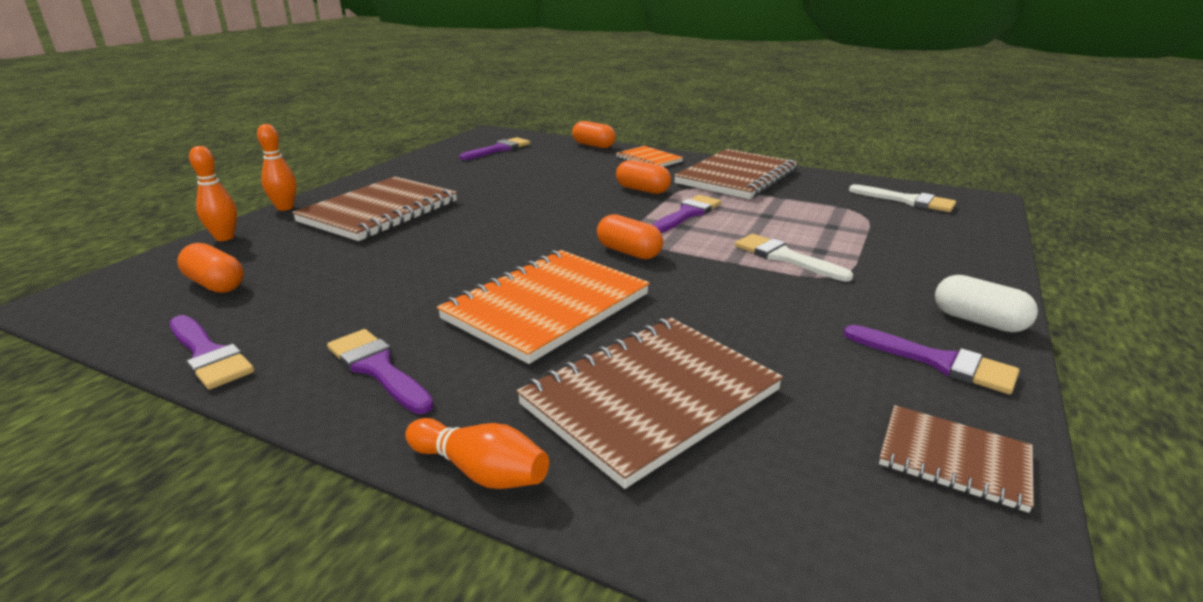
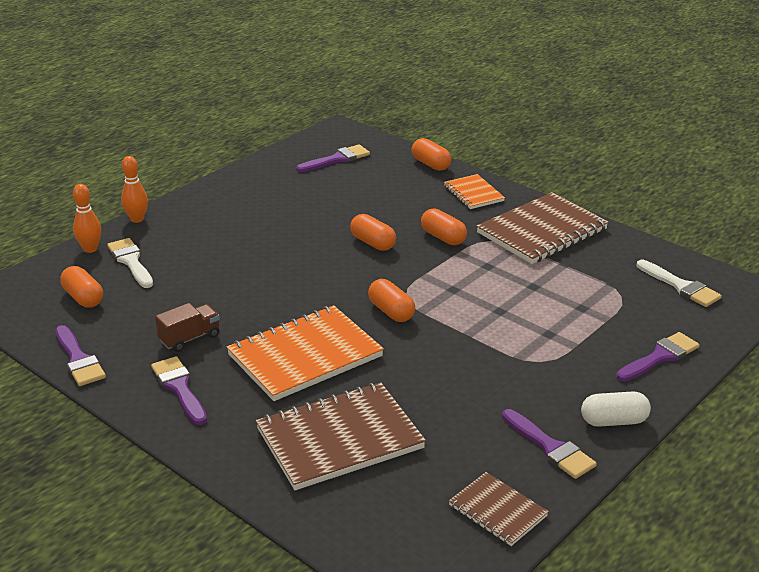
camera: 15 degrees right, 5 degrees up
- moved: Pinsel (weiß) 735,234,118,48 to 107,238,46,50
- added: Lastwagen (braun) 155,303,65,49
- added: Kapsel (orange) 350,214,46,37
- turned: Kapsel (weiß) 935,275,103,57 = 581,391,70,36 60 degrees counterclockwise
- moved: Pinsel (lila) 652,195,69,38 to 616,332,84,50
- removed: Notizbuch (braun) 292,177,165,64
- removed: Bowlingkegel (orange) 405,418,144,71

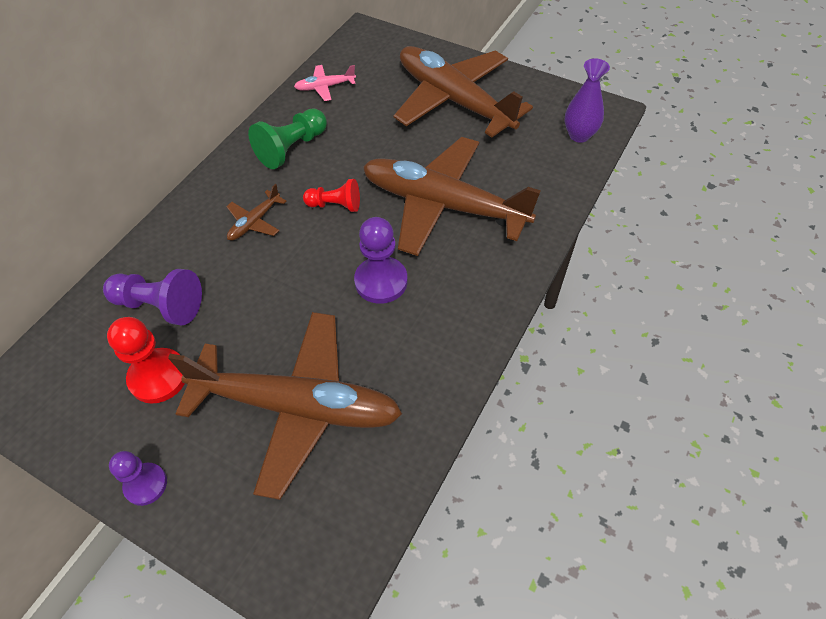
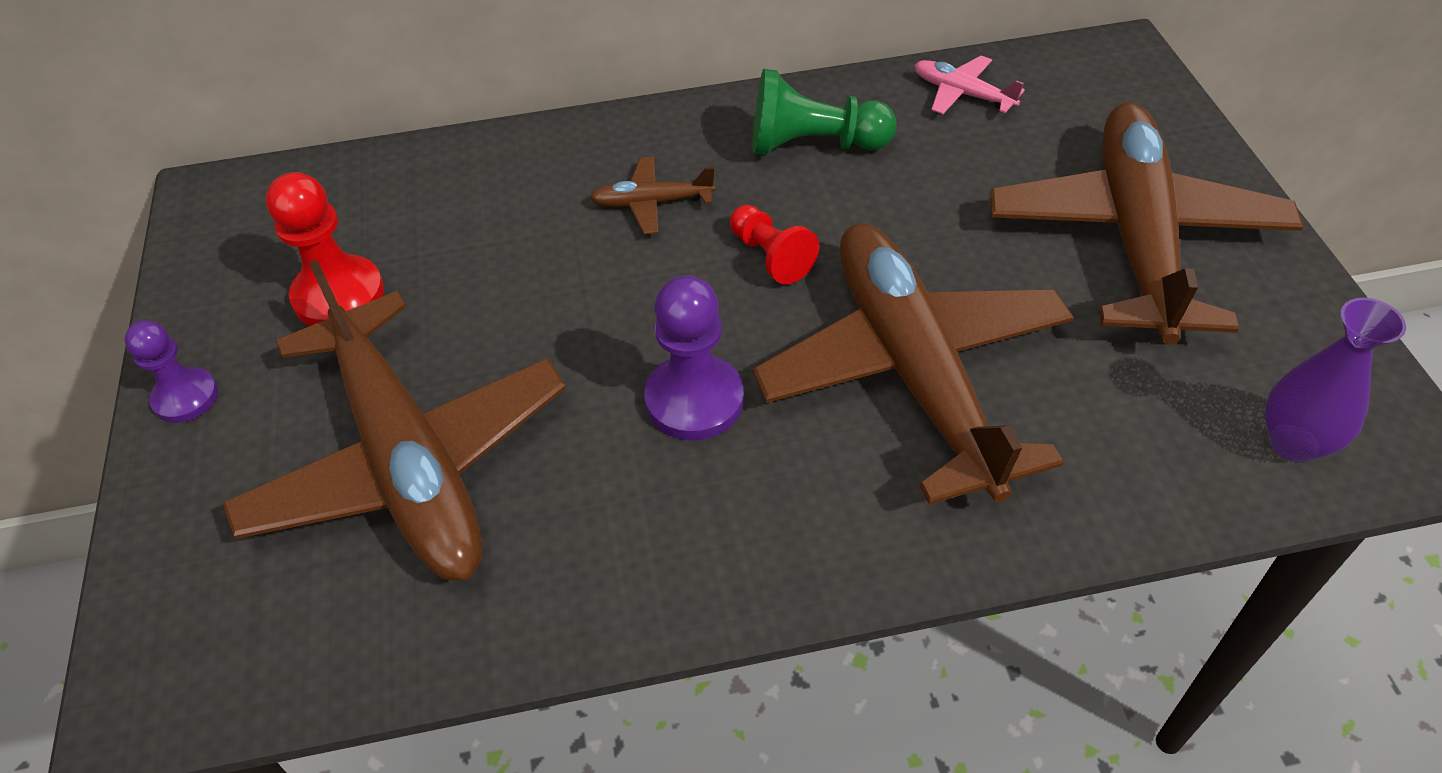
camera: 50 degrees right, 5 degrees down
- removed: Bauer (lila) 103,269,99,56

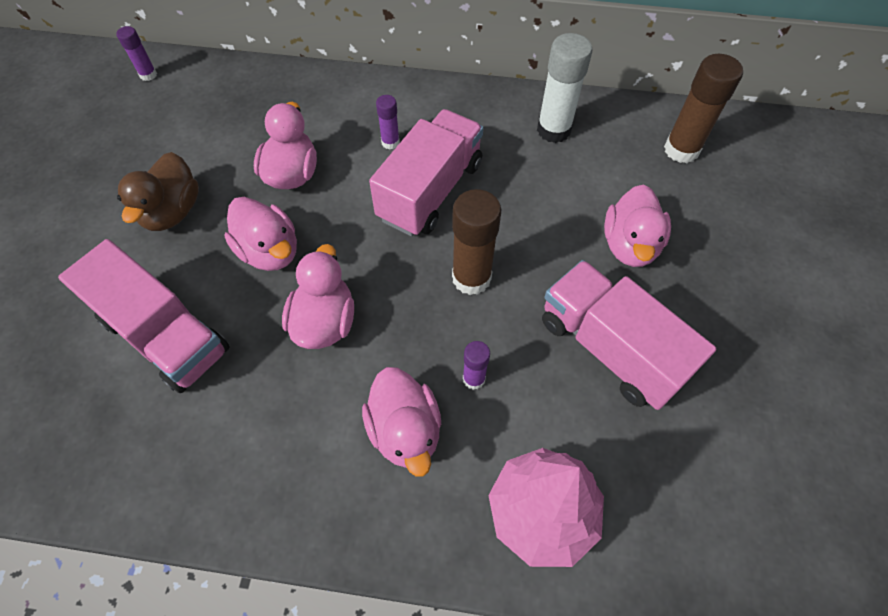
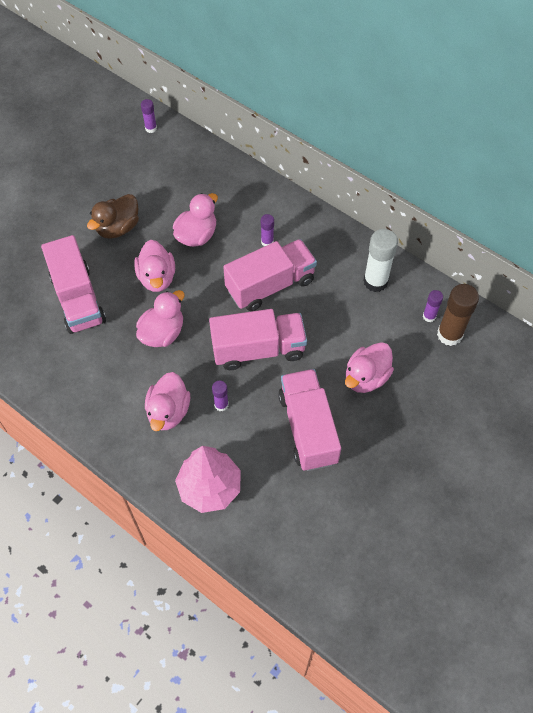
camera: 30 degrees right, 0 degrees up
- replaced: Klebestift (braun) 452,189,49,106 to Lastwagen (rosa) 209,309,98,61
- added: Klebestift (lila) 423,290,20,32

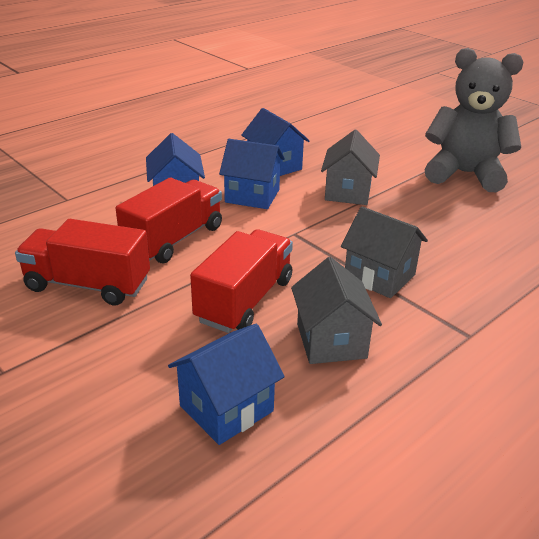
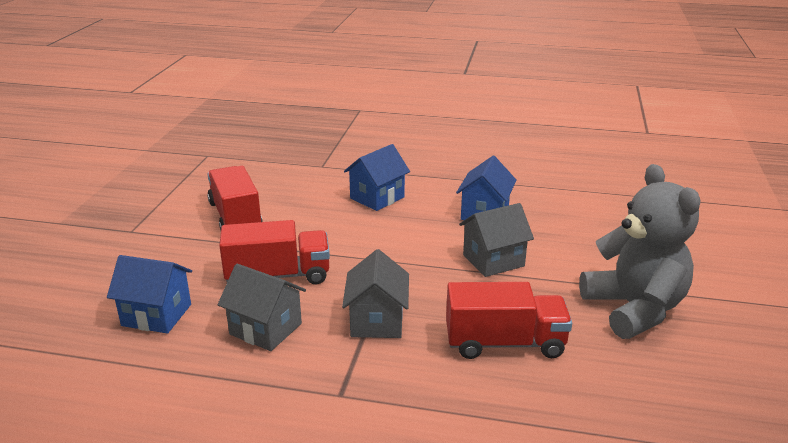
camera: 55 degrees right, 5 degrees down
- turned: Haus (grau) 291,257,91,107 = 218,264,88,87 75 degrees clockwise
- moved: Lastwagen (rot) 116,178,106,85 to 446,282,126,77
- removed: Haus (blau) 219,139,66,70

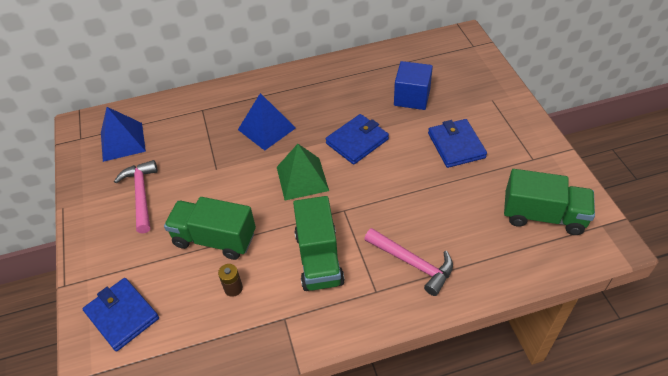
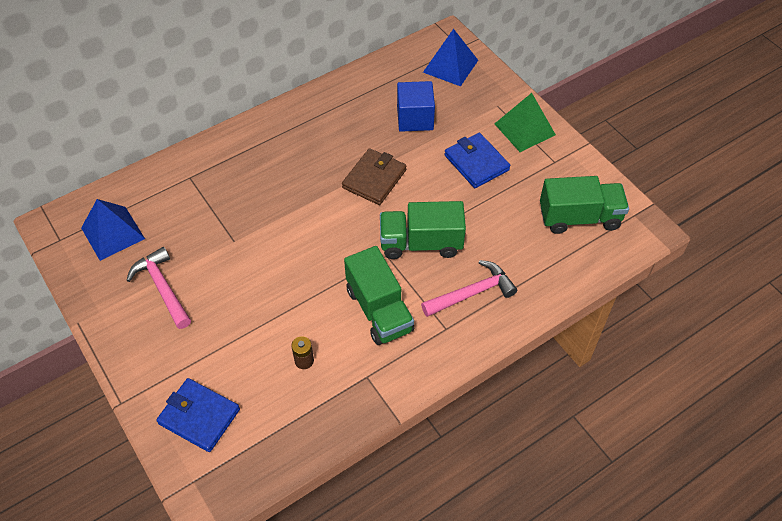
camera: 20 degrees left, 5 degrees up
- recoloured: Geldbörse (blau) 325,114,64,51 to Geldbörse (braun) 342,148,64,57
- moved: Lastwagen (grün) 164,197,92,63 to 380,201,86,58
- turned: Hammer (rosa) 364,228,89,68 = 421,260,96,57 45 degrees counterclockwise
- moved: Pyramide (blau) 238,93,58,58 to 423,29,55,57
- moved: Pyramide (grün) 277,144,52,56 to 495,93,61,59

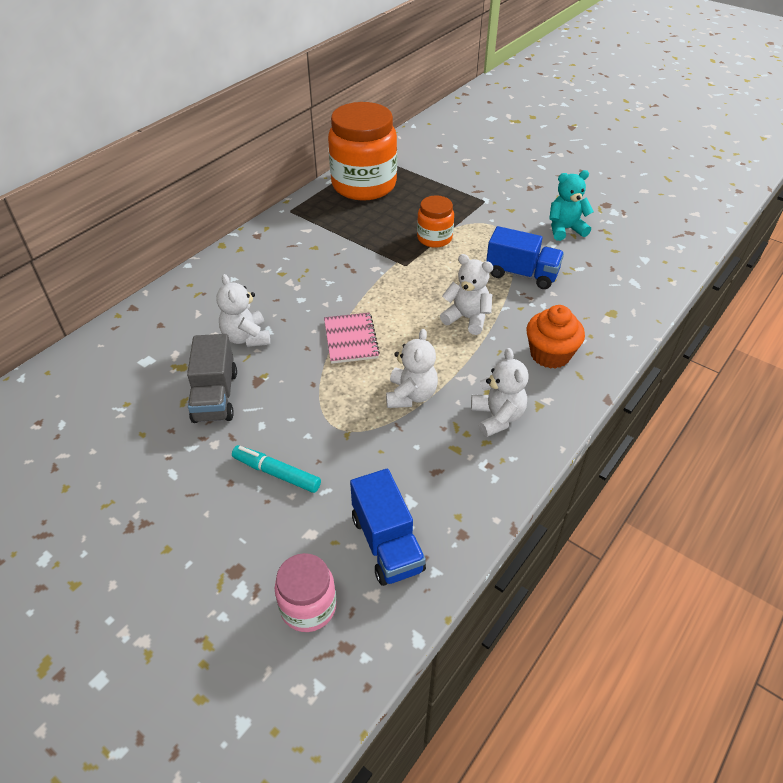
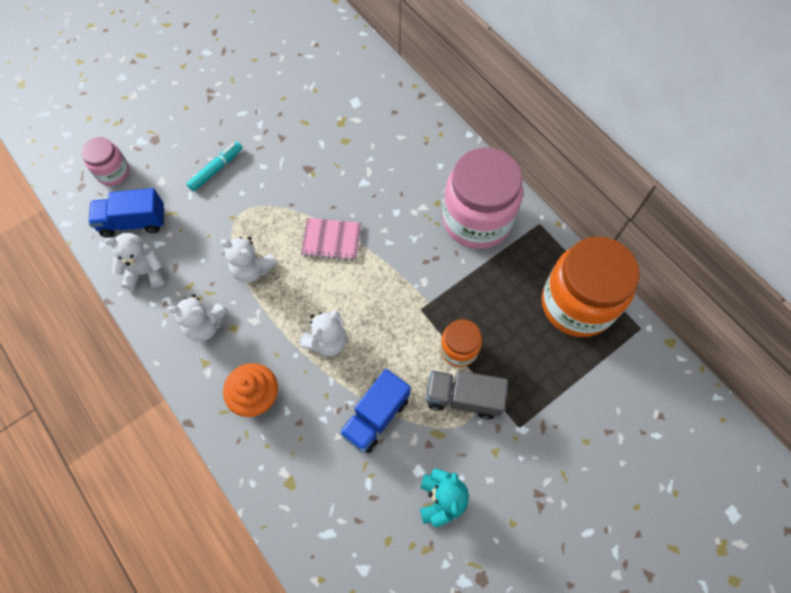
camera: 105 degrees right, 20 degrees up
- moved: Teddybär (weiß) 216,274,54,73 to 104,233,60,57
- moved: Lastwagen (grau) 187,334,50,89 to 426,370,82,49
- added: Einmachglas (rosa) 442,148,81,101

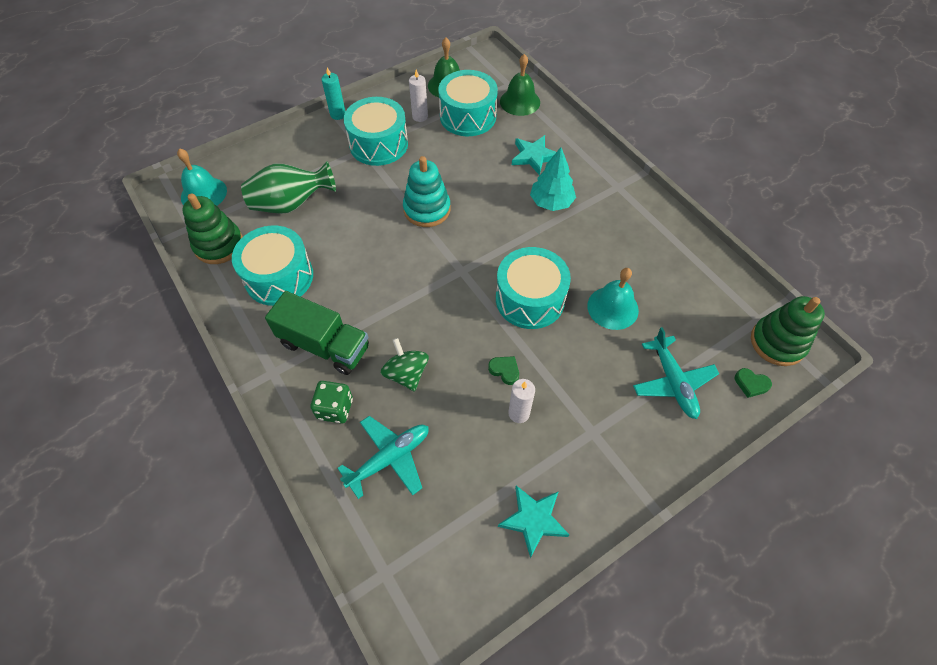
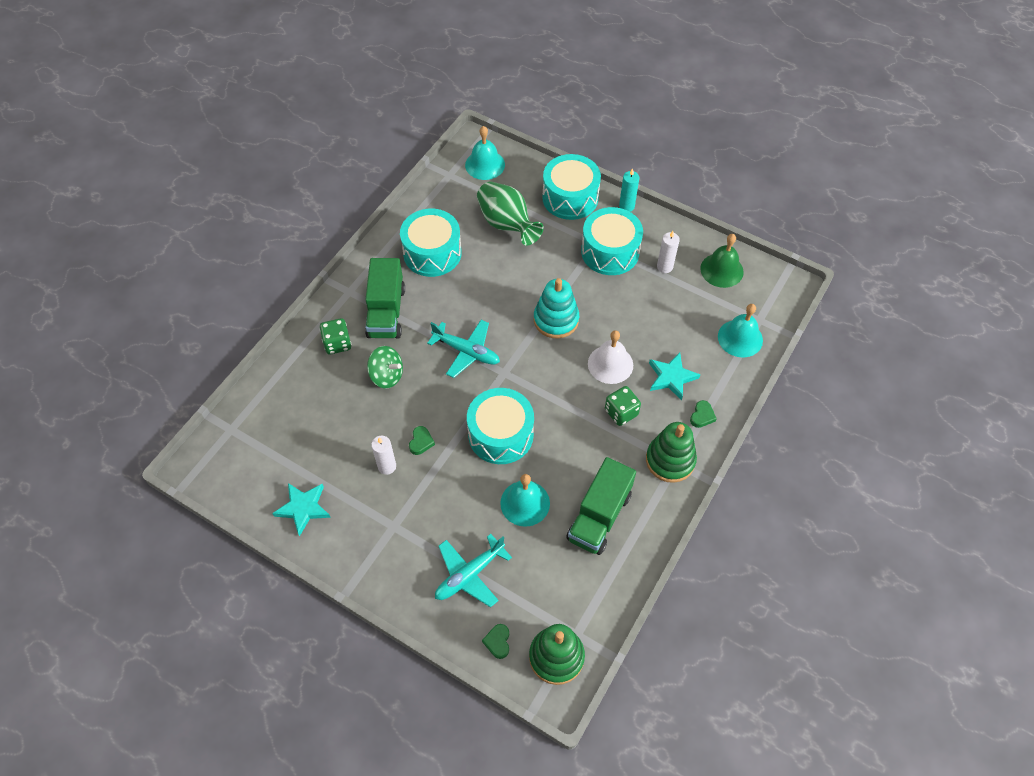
camera: 65 degrees right, 0 degrees up
- turned: Kreisel (grün) 381,338,48,53 = 367,346,36,42 75 degrees clockwise
- moved: Flugzeug (türkis) 337,416,92,83 to 427,320,73,58
- moved: Trommel (türkis) 438,70,60,66 to 542,154,59,66
- added: Lastwagen (grün) 566,457,70,98
- added: Glocke (weiß) 588,330,45,54
- replaced: Baum (türkis) 530,147,46,64 to Spielwürfel (grün) 605,386,36,40
- moved: Stapelspielzeug (grün) 182,193,61,71 to 646,422,51,61
- added: Herz (grün) 690,400,27,28
- recoloured: Glocke (grün) 500,54,40,62 to Glocke (türkis) 718,304,45,53

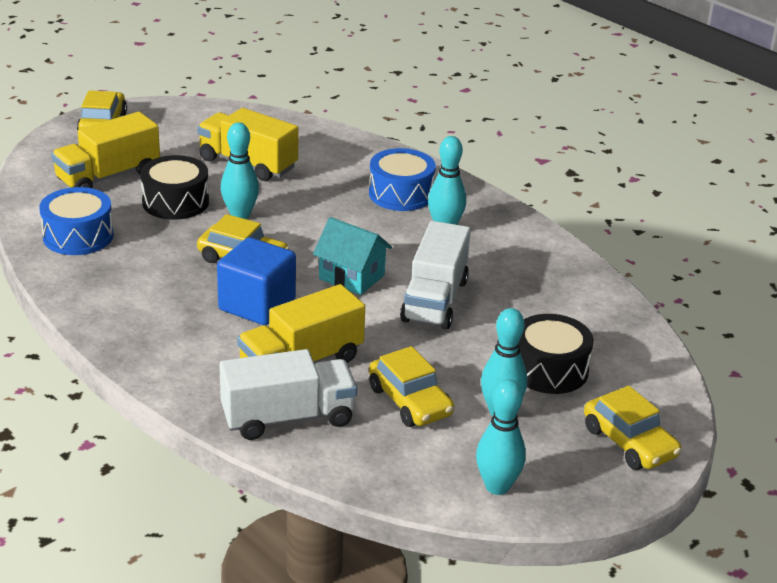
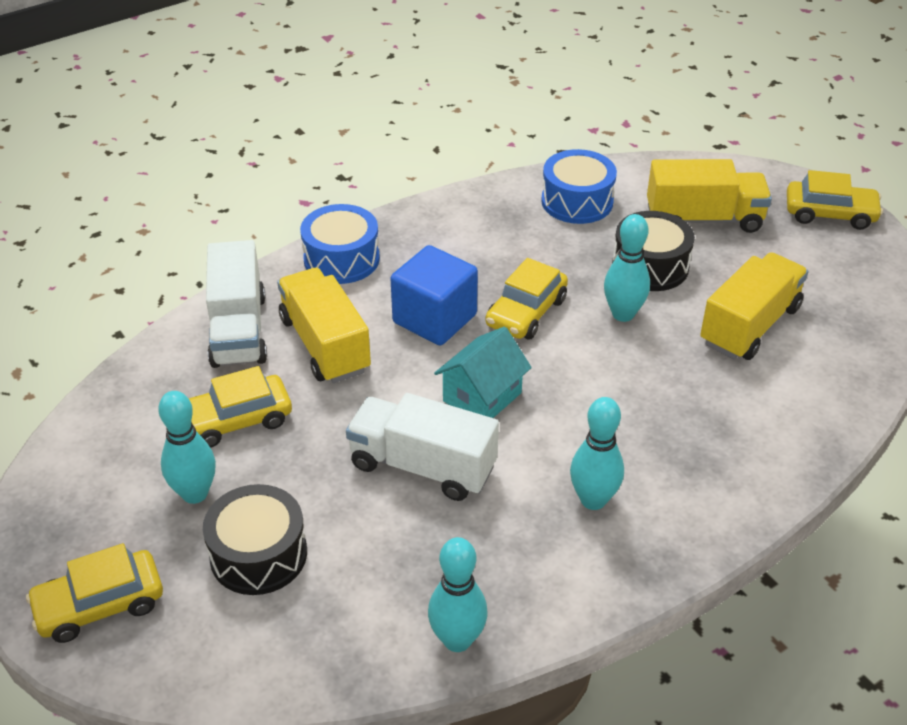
camera: 100 degrees right, 10 degrees up
- moved: Trommel (blau) 369,148,67,63 to 300,204,80,80
- moved: Bowlingkegel (türkis) 476,379,50,116 to 428,537,59,115
- turned: Lastwagen (gelb) 51,112,109,76 = 647,159,125,74 120 degrees clockwise

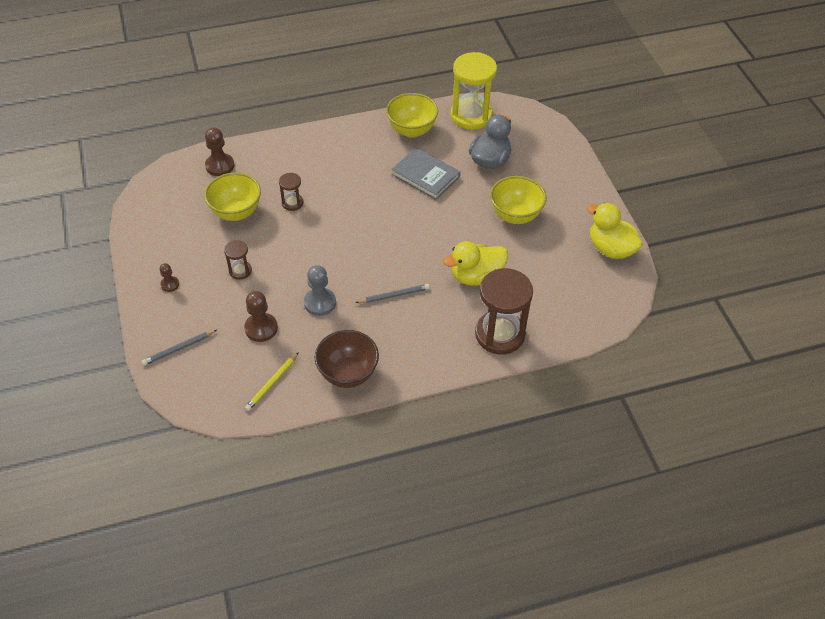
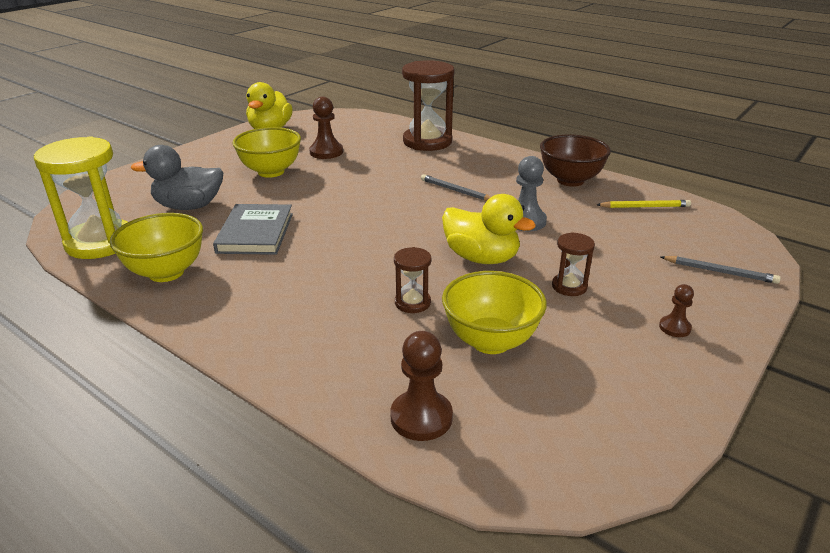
camera: 125 degrees left, 20 degrees down
- moved: Bauer (braun) 244,291,34,51 to 309,96,34,63
- moved: Ente (gelb) 443,241,65,45 to 442,194,94,70

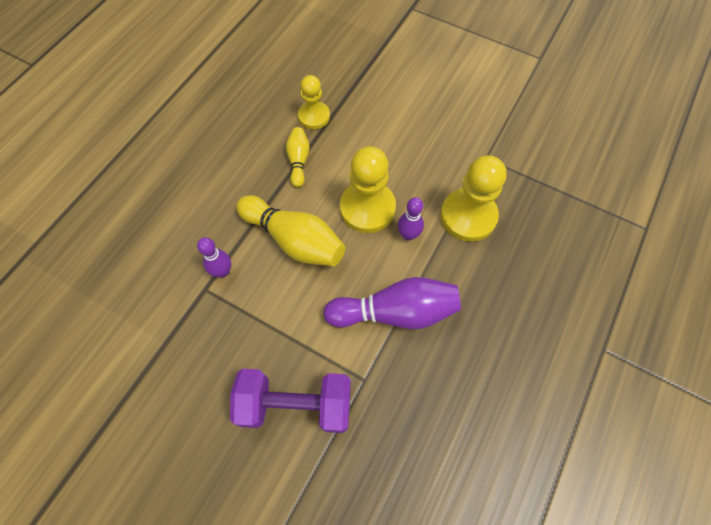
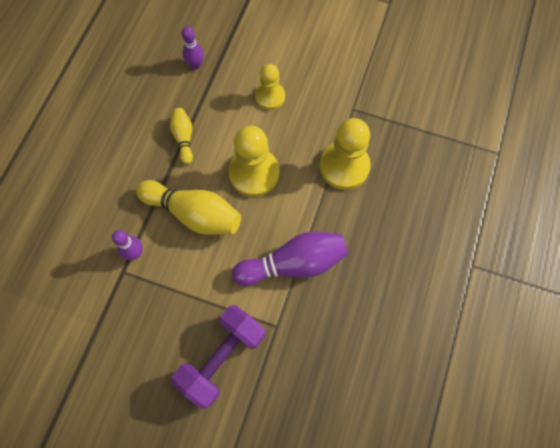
camera: 10 degrees left, 5 degrees up
- turned: Hantel (lila) 230,369,121,64 = 171,305,94,104 45 degrees counterclockwise
- moved: Bowlingkegel (lila) 398,197,26,43 to 182,26,22,43
- moved: Bauer (gelb) 298,75,32,54 to 255,64,30,46

